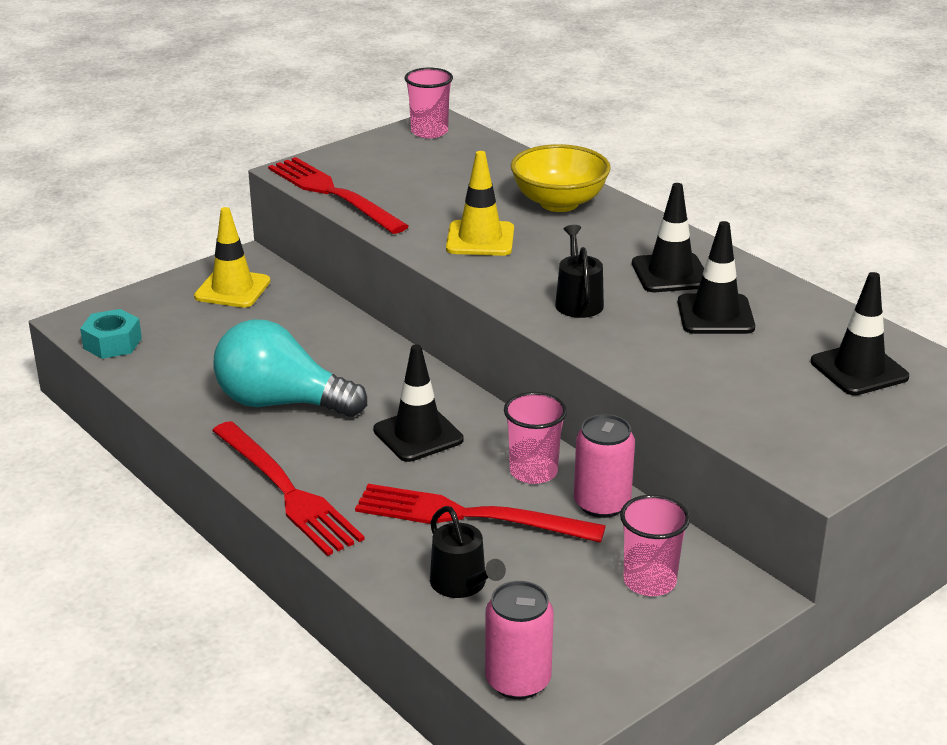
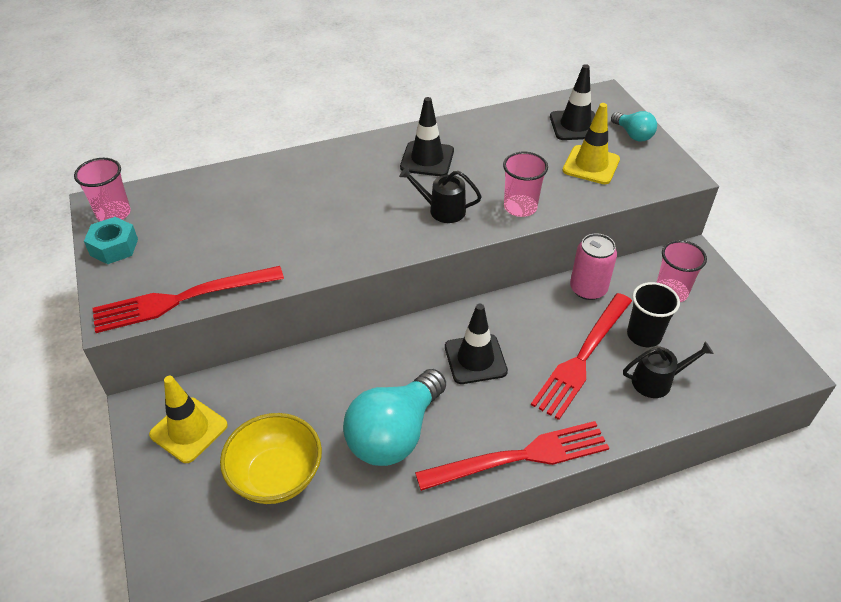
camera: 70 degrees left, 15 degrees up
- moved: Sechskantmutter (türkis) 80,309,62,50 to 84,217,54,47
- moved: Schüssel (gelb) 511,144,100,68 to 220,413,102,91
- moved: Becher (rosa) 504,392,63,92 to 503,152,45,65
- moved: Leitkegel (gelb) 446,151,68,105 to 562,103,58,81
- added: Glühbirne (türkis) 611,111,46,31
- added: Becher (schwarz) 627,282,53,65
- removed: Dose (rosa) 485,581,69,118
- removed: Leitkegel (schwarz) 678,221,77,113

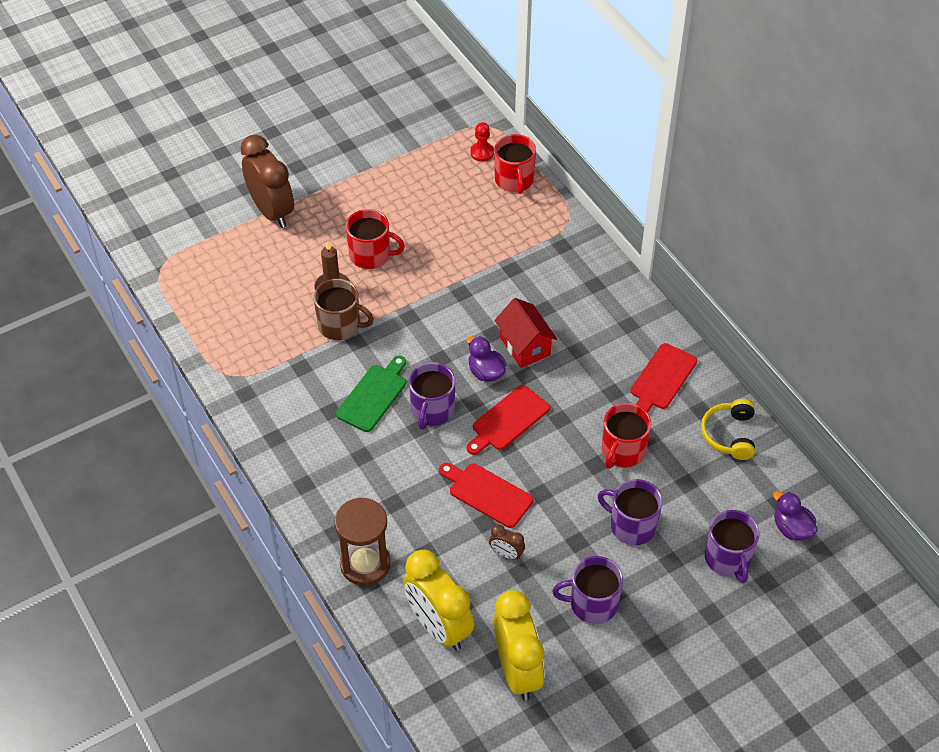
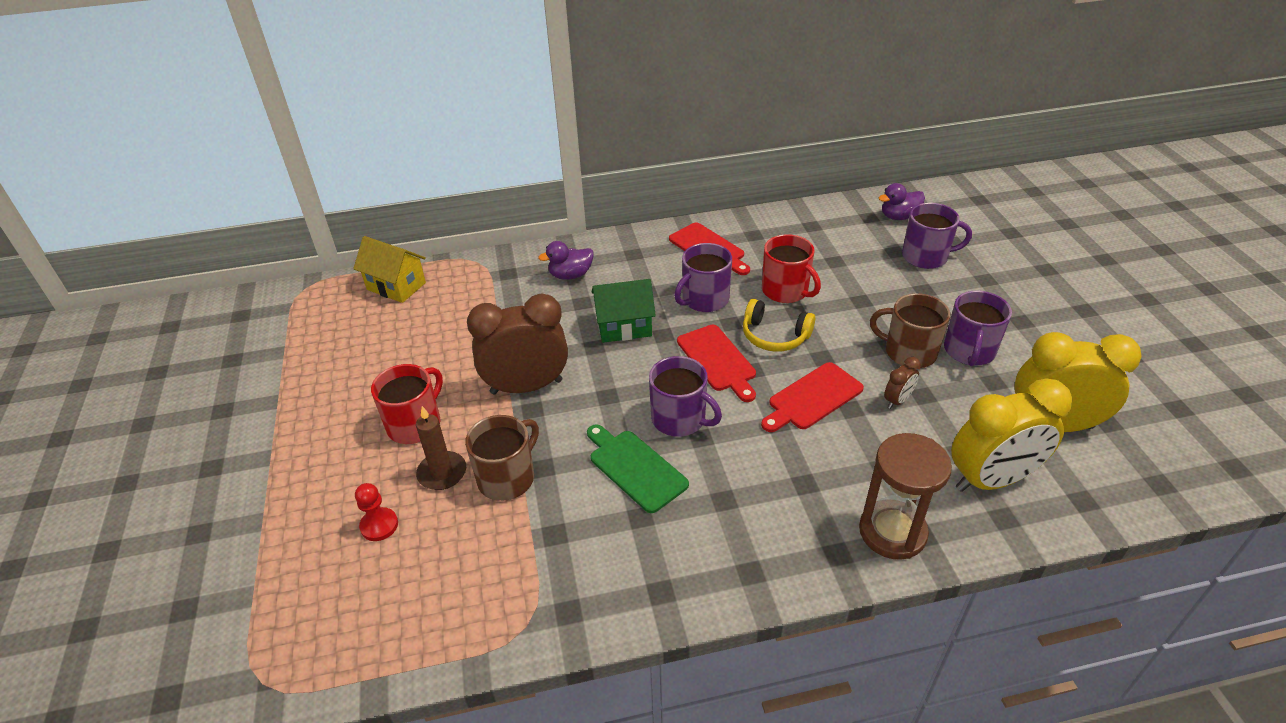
camera: 70 degrees left, 10 degrees down
- replaced: Tasse (rot) 494,134,42,60 to Haus (gelb) 353,236,73,67
- moved: Bauer (rot) 470,122,24,40 to 355,483,43,58
- moved: Wecker (braun) 240,135,54,93 to 467,293,101,102
- moved: Ente (lila) 466,336,41,46 to 538,241,56,39
- recoloured: Haus (rot) 495,298,62,70 to Haus (grün) 592,279,64,64
- moved: Tasse (lila) 598,479,64,66 to 674,243,58,69
- moved: Kopfhörer (gelb) 701,399,54,61 to 743,299,72,52
- added: Tasse (braun) 870,293,80,75

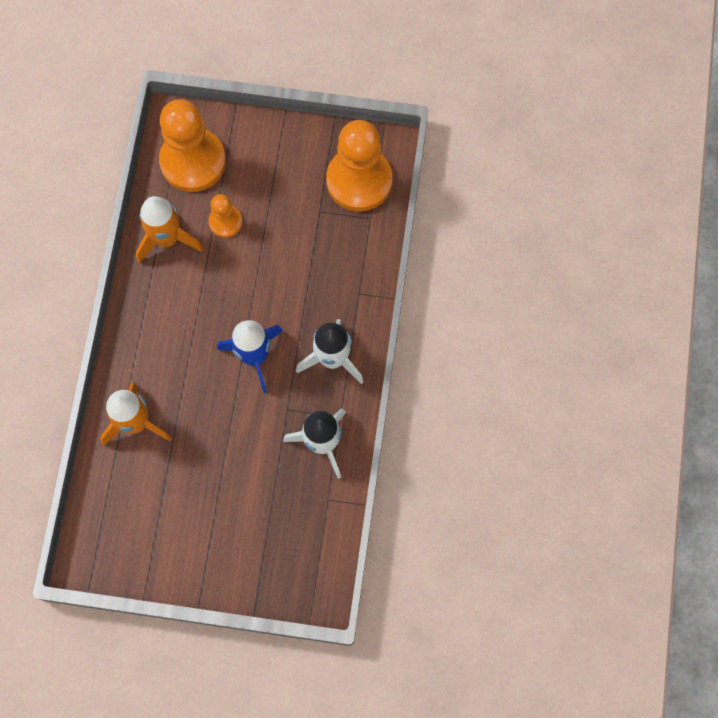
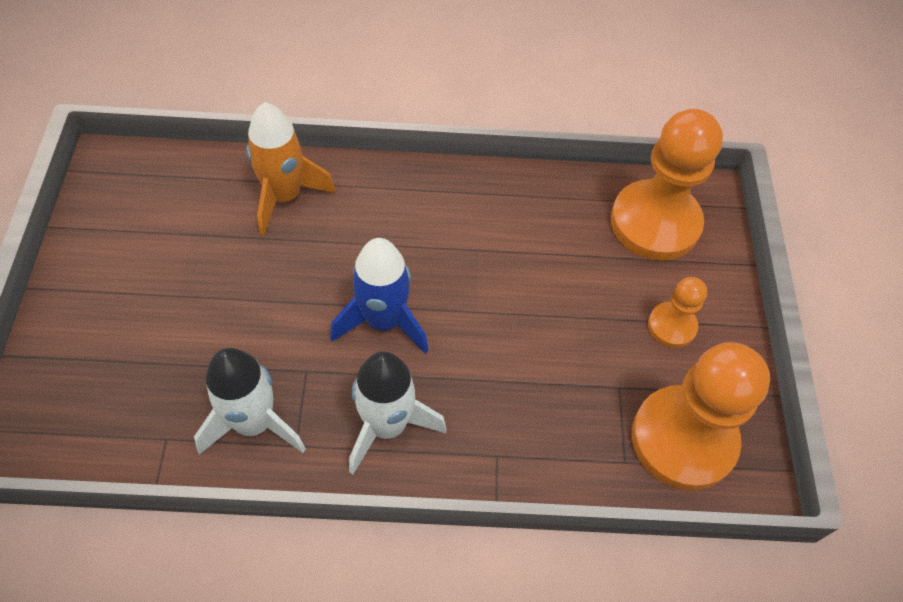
camera: 80 degrees right, 15 degrees down
- moved: Bauer (orange) 209,194,33,44 to 648,277,59,71
- removed: Rakete (orange) 136,196,67,67

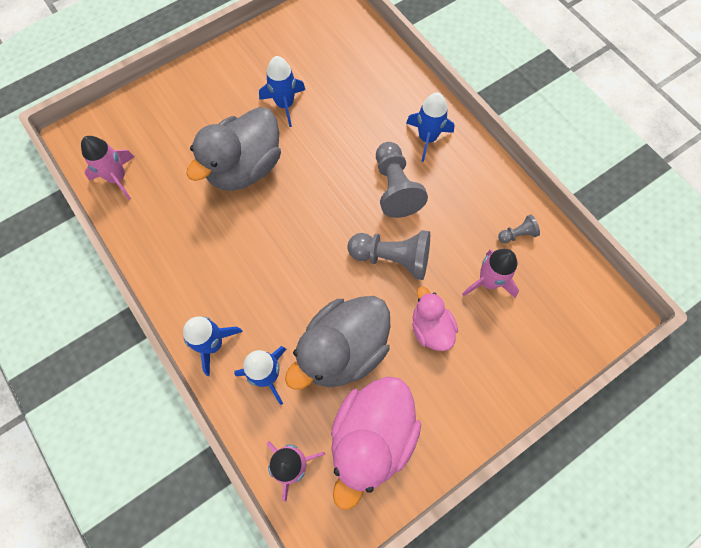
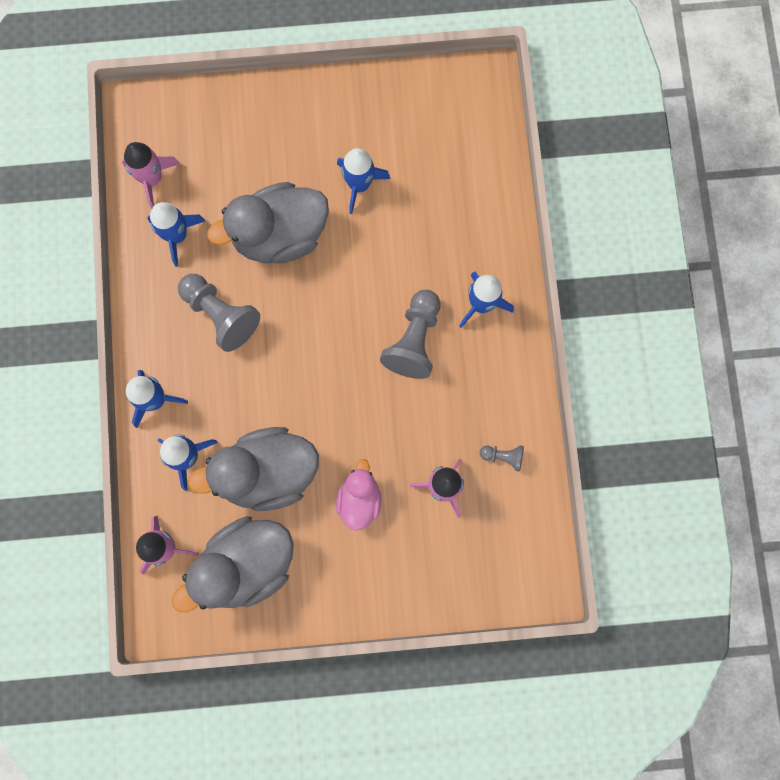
camera: 30 degrees right, 10 degrees up
- added: Rakete (blau) 147,202,58,65
- recoloured: Ente (rosa) 331,377,90,133 to Ente (grau) 172,516,122,96
- moved: Bauer (grau) 348,230,82,50 to 178,274,82,78

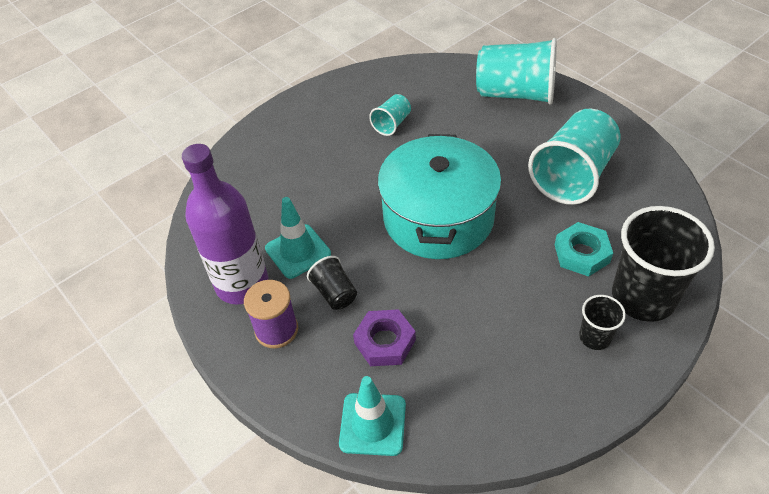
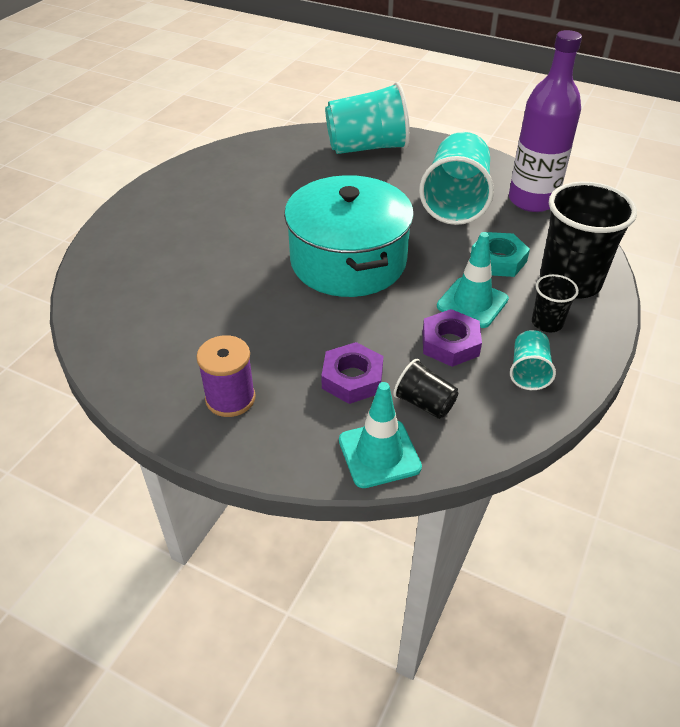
camera: 25 degrees left, 5 degrees down
- moved: Becher (schwarz) 307,256,50,54 to 393,359,65,60
- added: Sechskantmutter (lila) 423,309,59,58
- moved: Leitkegel (türkis) 265,197,66,82 to 437,232,72,96
- moved: Flasche (lila) 182,144,86,160 to 509,30,73,182
- moved: Becher (türkis) 369,94,42,42 to 510,330,46,60

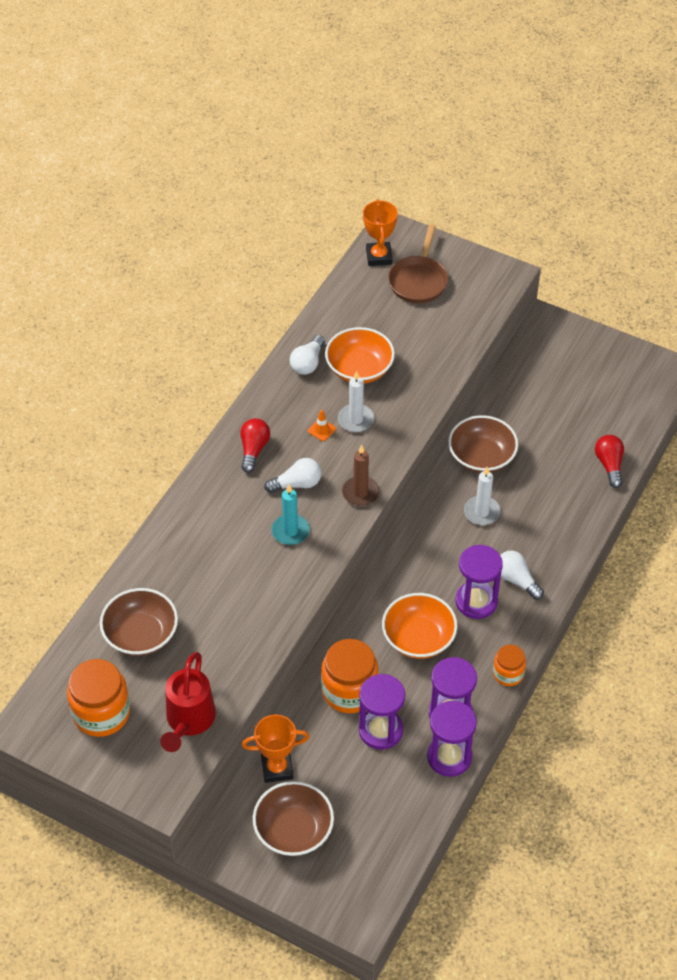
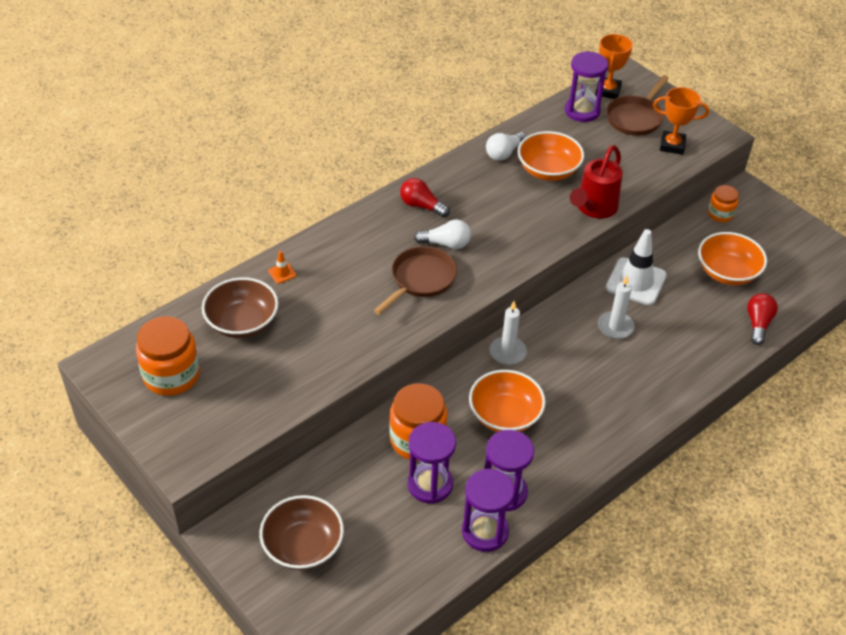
camera: 20 degrees right, 5 degrees down
- moved: Leitkegel (orange) 308,410,28,31 to 268,251,28,33
- replaced: Kerze (türkis) 272,485,38,60 to Pfanne (braun) 373,246,84,69
- turned: Glühbirne (rot) 240,418,30,55 = 400,178,50,39 90 degrees counterclockwise
- moved: Kerze (weiß) 338,371,36,61 to 490,301,37,64
- moved: Sanduhr (lila) 456,545,47,74 to 565,51,43,71
- moved: Gießkanne (rot) 160,652,56,100 to 570,145,53,73
- replaced: Schüssel (braun) 448,415,70,58 to Leitkegel (weiß) 606,229,61,76
- moved: Pokal (orange) 242,715,67,68 to 653,87,56,68
- added: Schüssel (orange) 698,232,69,53
- moved: Einmachglas (orange) 493,645,33,41 to 708,185,31,37
- removed: Kerze (braun) 342,445,38,61
- removed: Glühbirne (weiß) 500,551,44,49

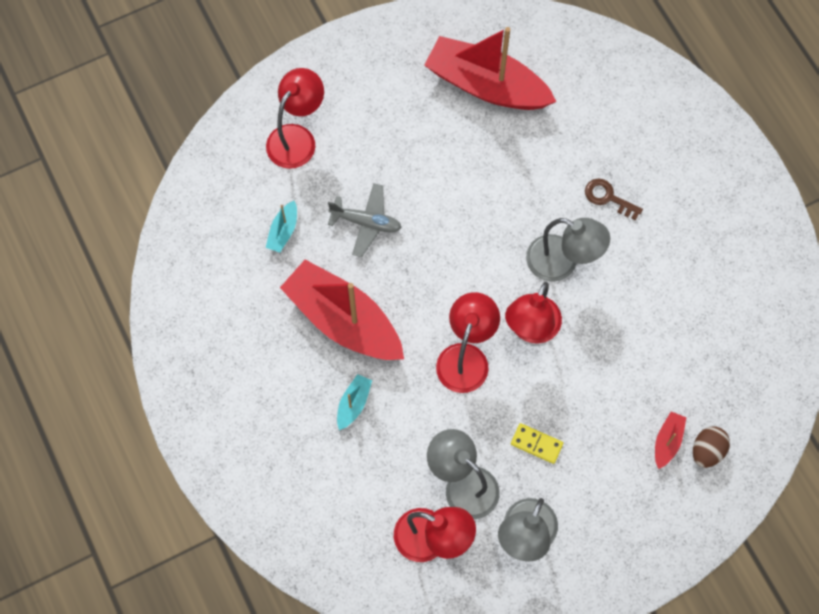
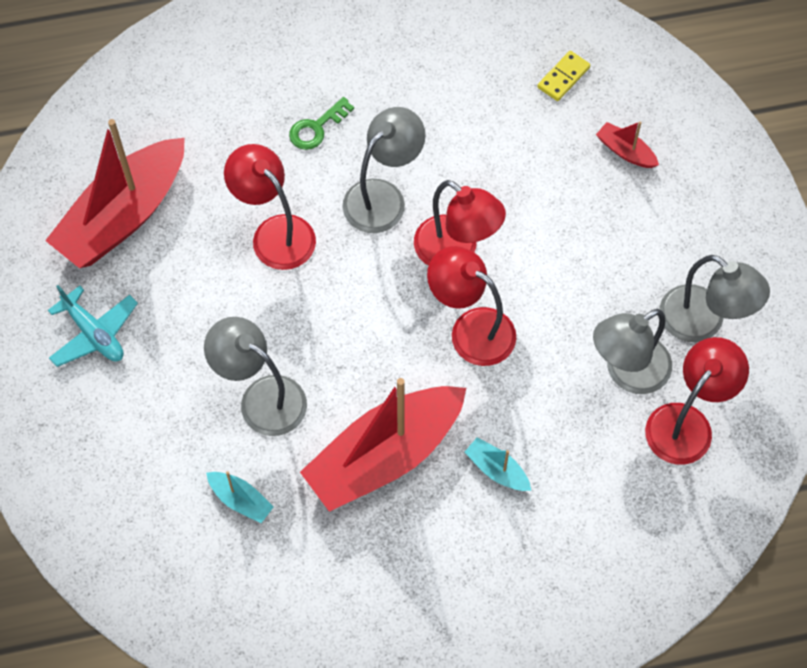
camera: 75 degrees left, 5 degrees down
- added: Flugzeug (türkis) 48,285,90,82
- replaced: Flugzeug (grau) 328,183,74,74 to Lampe (grau) 204,317,103,119
- moved: Lampe (rot) 266,68,58,101 to 224,144,92,126
- recoloured: Schlüssel (braun) 585,179,58,41 to Schlüssel (grün) 289,97,65,53
- moved: Dominostein (gelb) 511,423,52,41 to 537,51,53,50
- removed: Ei (braun) 693,426,37,42

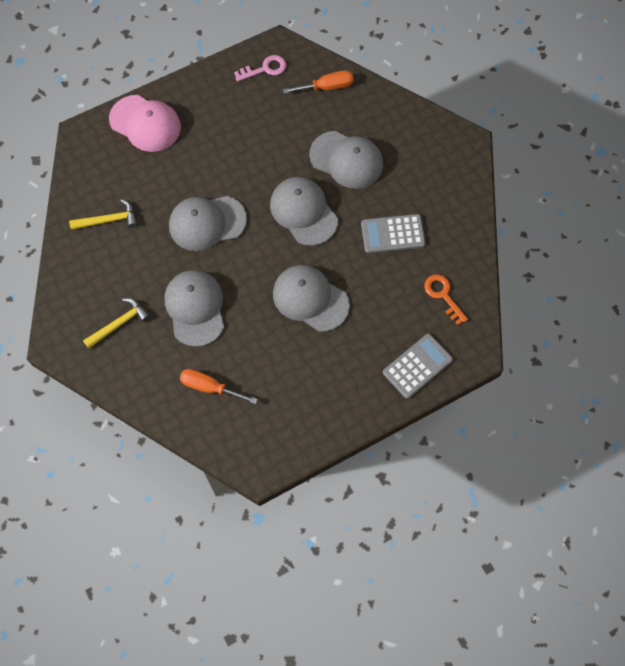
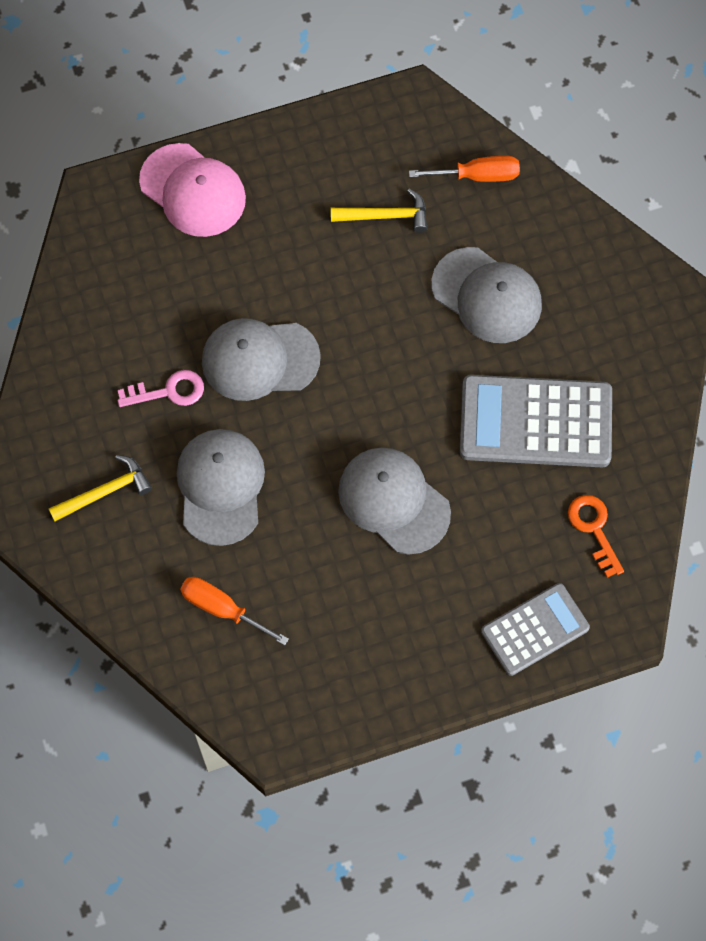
camera: 10 degrees right, 0 degrees up
- moved: Schlüssel (rosa) 234,55,52,27 to 118,370,86,37
- moved: Hammer (gelb) 69,200,68,30 to 331,189,97,44
- resized: Taschenrechner (grau) 361,214,65,39 = 460,375,152,92 x1.62
- removed: Kappe (grau) 270,177,68,69

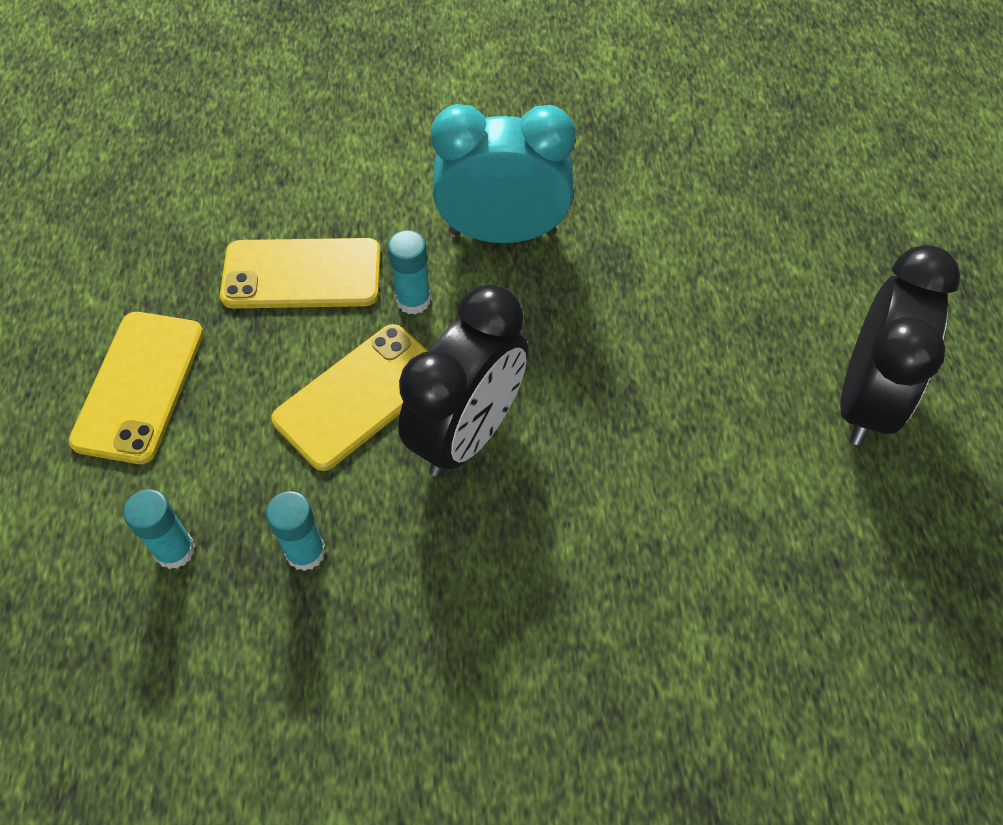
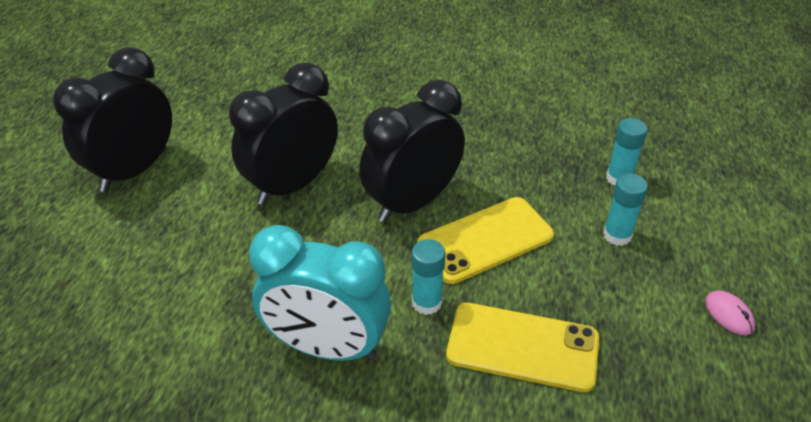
camera: 165 degrees left, 15 degrees down
- added: Wecker (schwarz) 229,63,109,142
- moved: Klebestift (türkis) 266,491,60,80 to 603,173,45,73
- added: Computermaus (rosa) 705,290,50,45
- removed: Handy (gelb) 69,312,135,152

